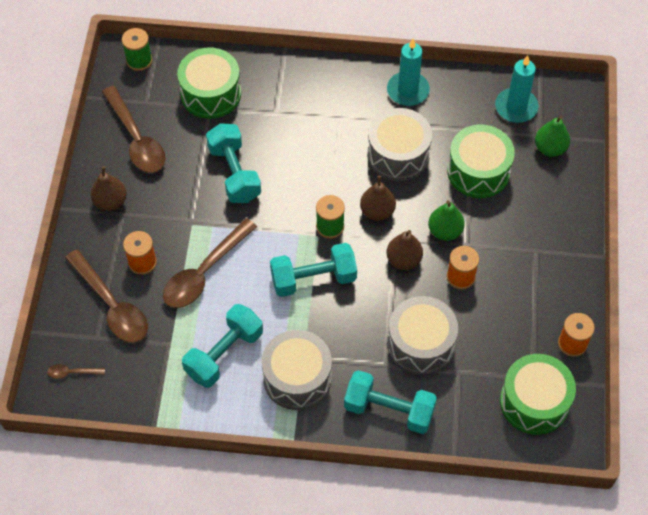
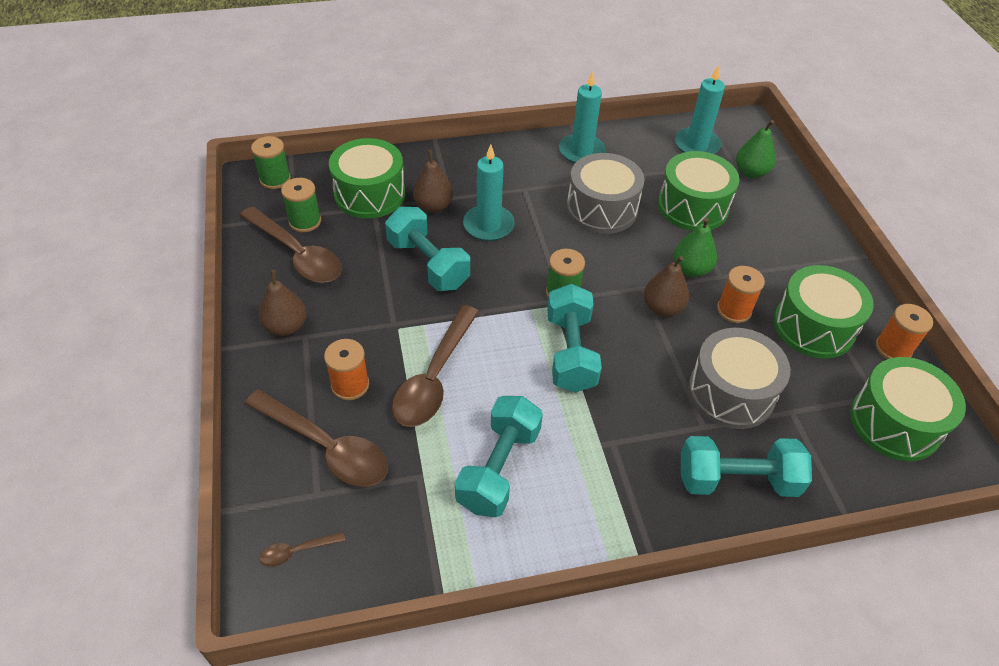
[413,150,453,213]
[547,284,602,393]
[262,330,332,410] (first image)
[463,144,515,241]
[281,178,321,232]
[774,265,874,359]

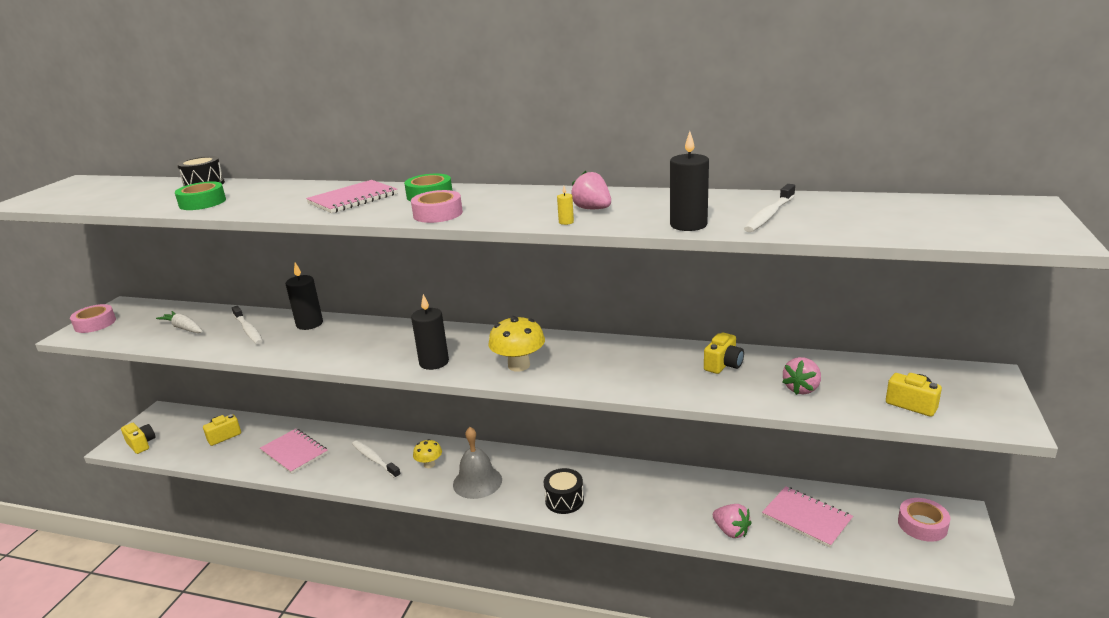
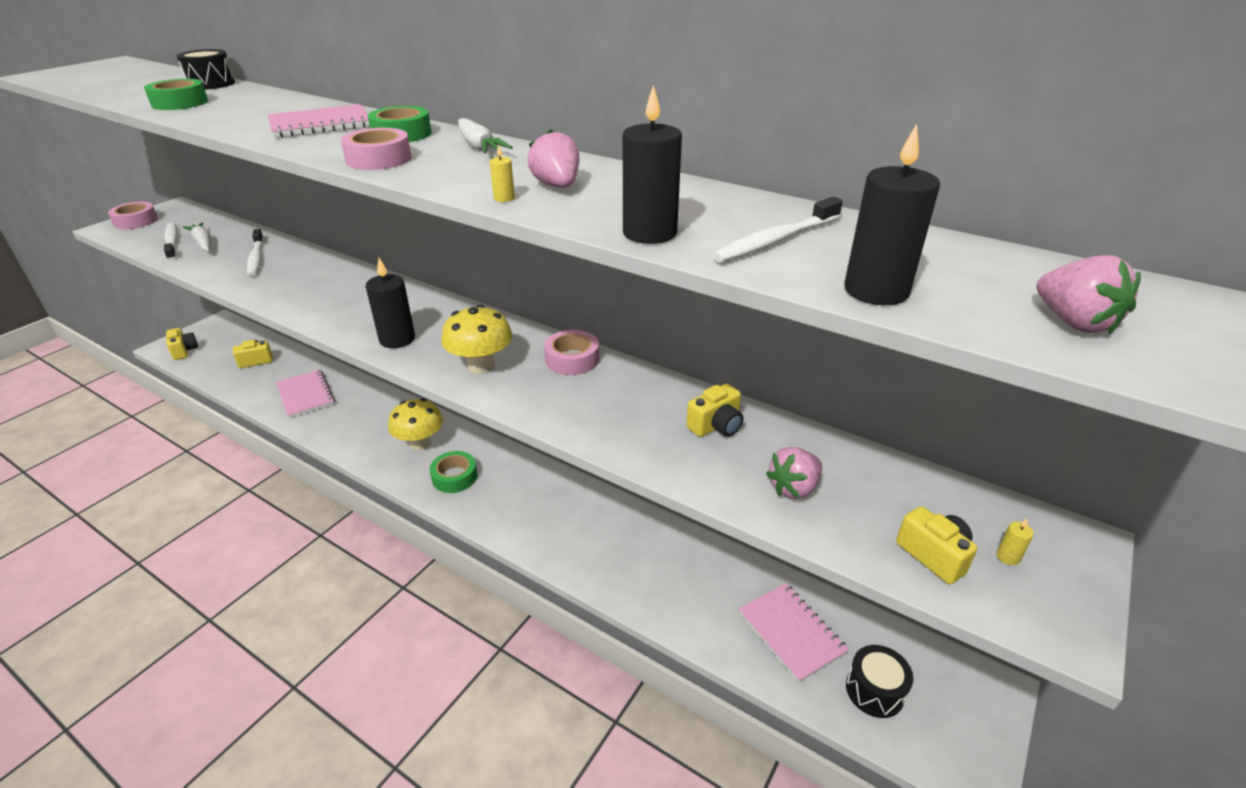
[844,124,940,305]
[430,451,477,493]
[388,398,443,450]
[164,223,177,260]
[846,645,913,718]
[544,330,599,375]
[1037,255,1141,334]
[458,118,513,153]
[997,518,1034,565]

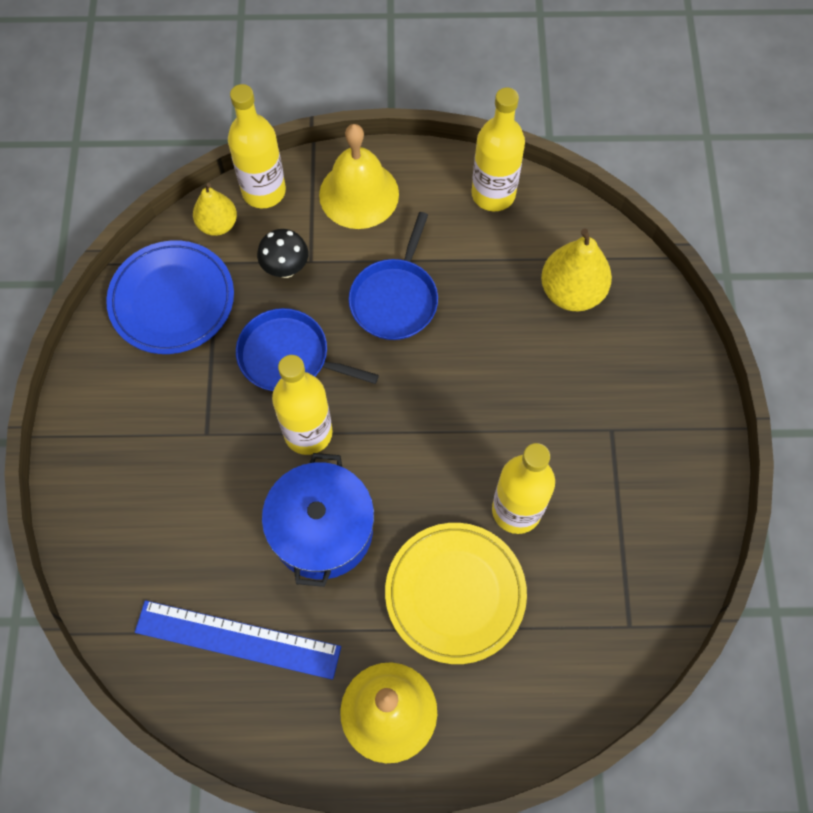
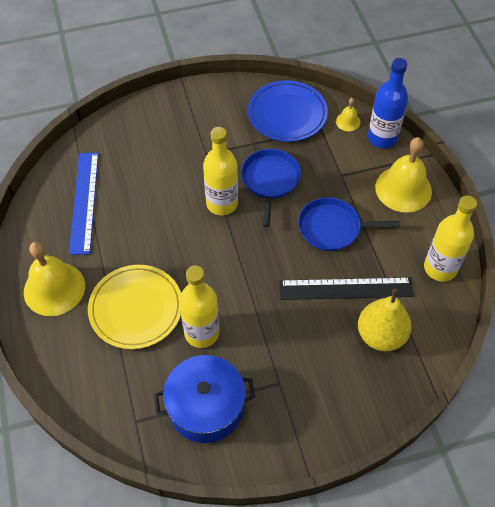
[368,58,408,148]
[336,98,360,131]
[257,229,308,278] (first image)
[154,355,255,443]
[279,277,414,300]

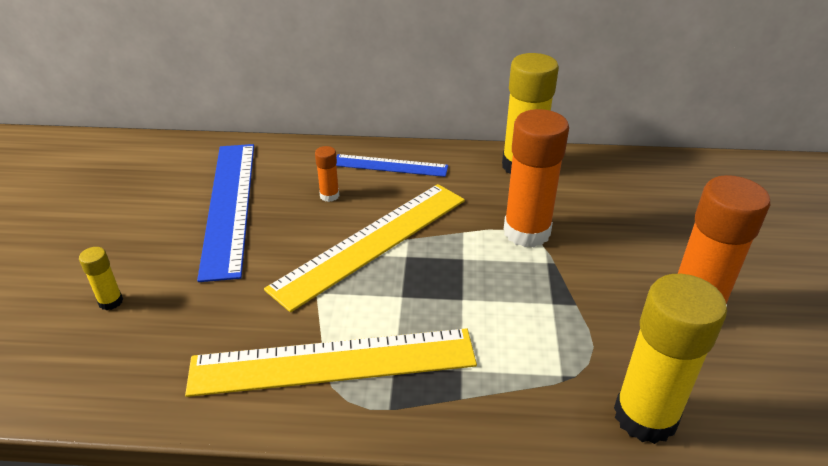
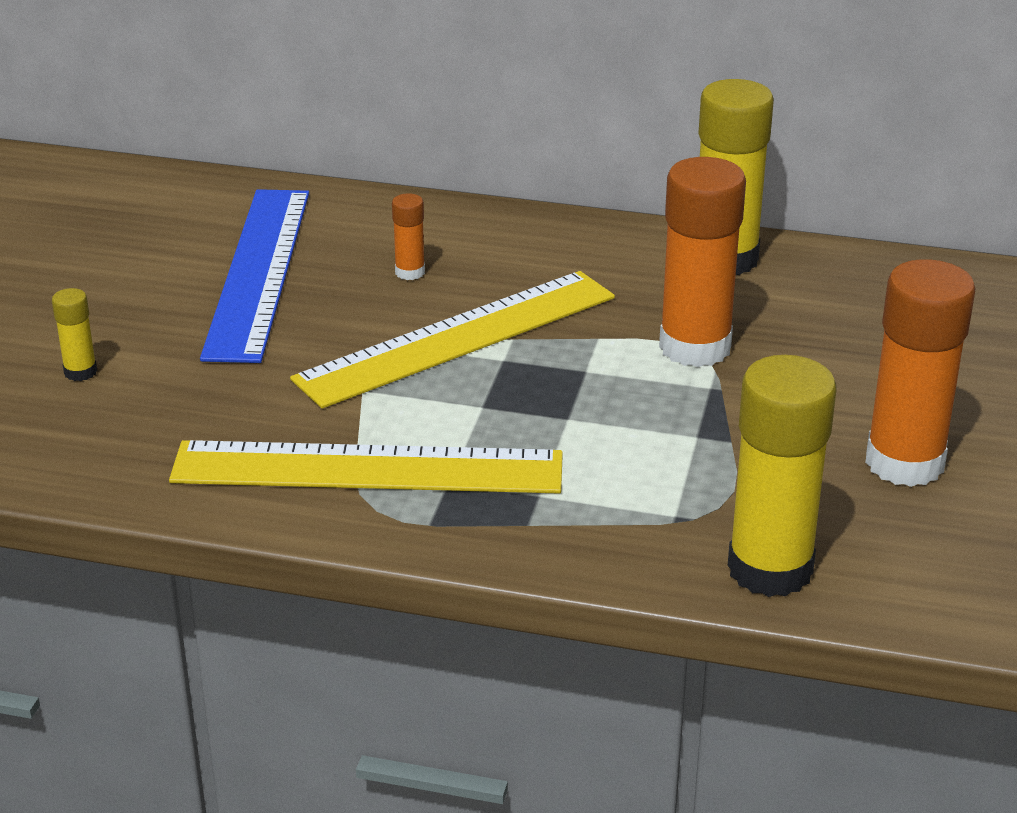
[336,154,448,177] (first image)

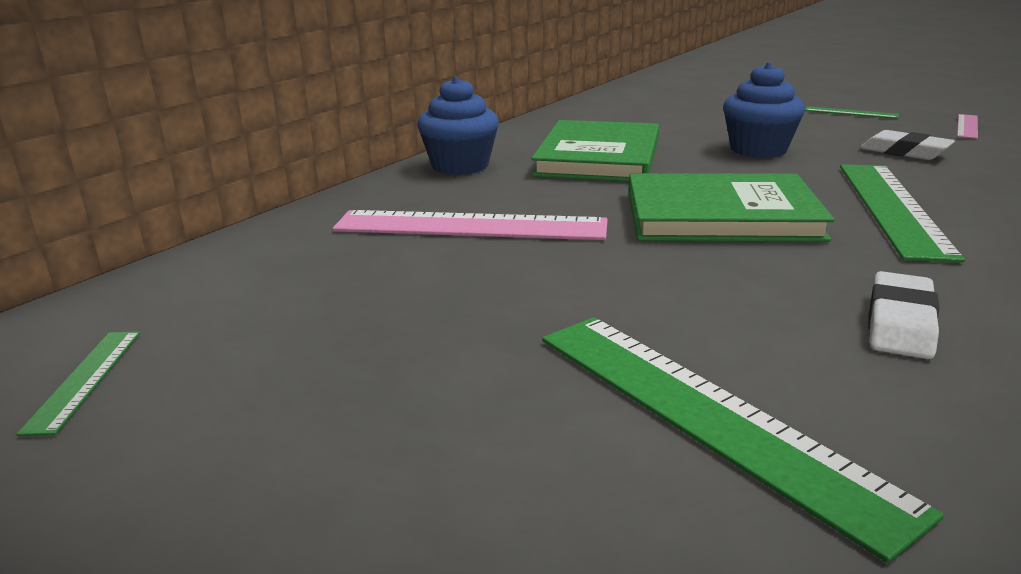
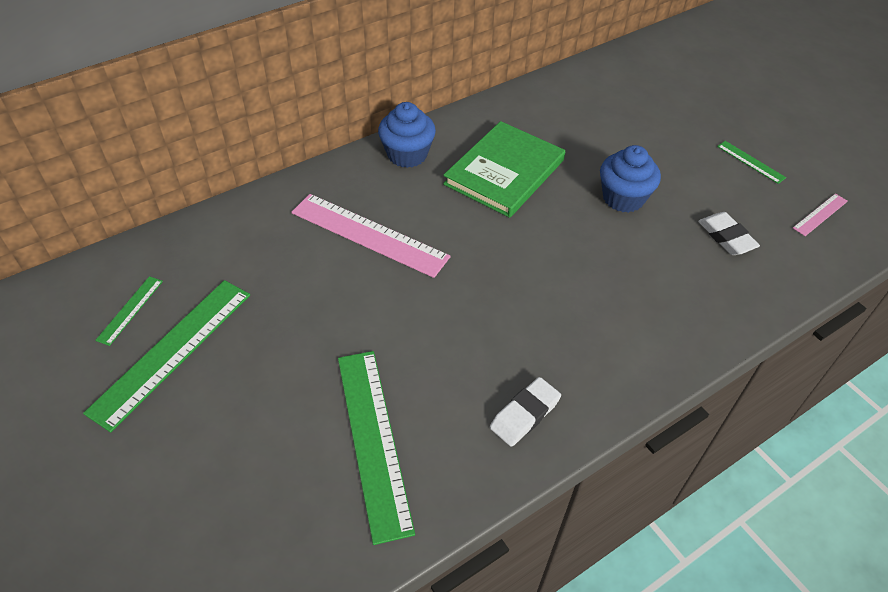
[83,280,250,432]
[628,173,834,242] (first image)

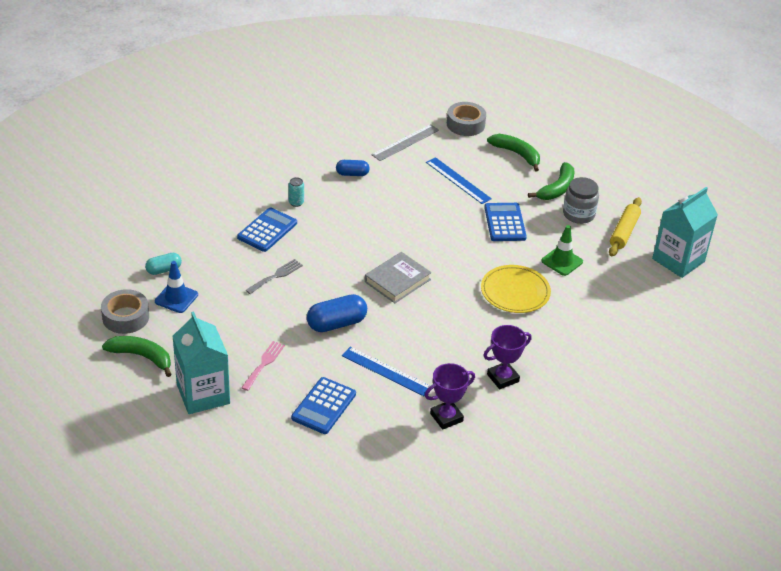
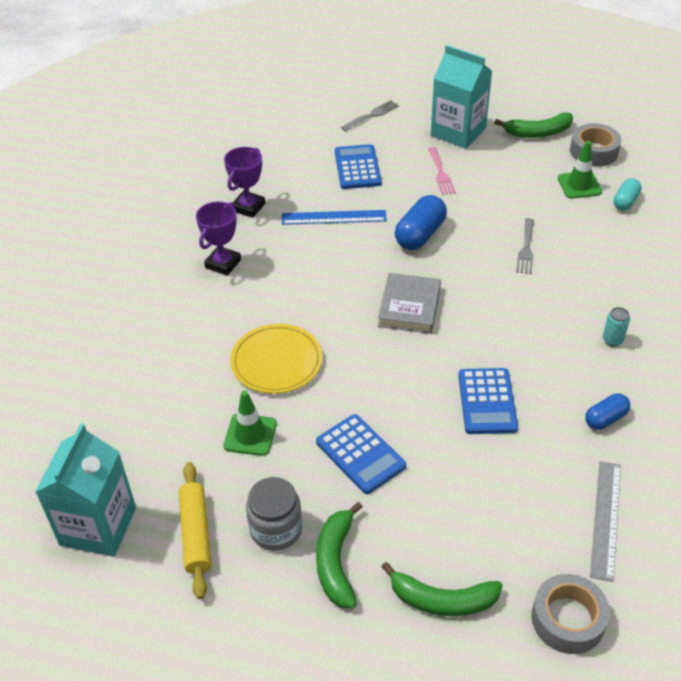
[426,157,492,204] (first image)
[458,368,518,434]
[558,141,602,199]
[341,100,399,131]

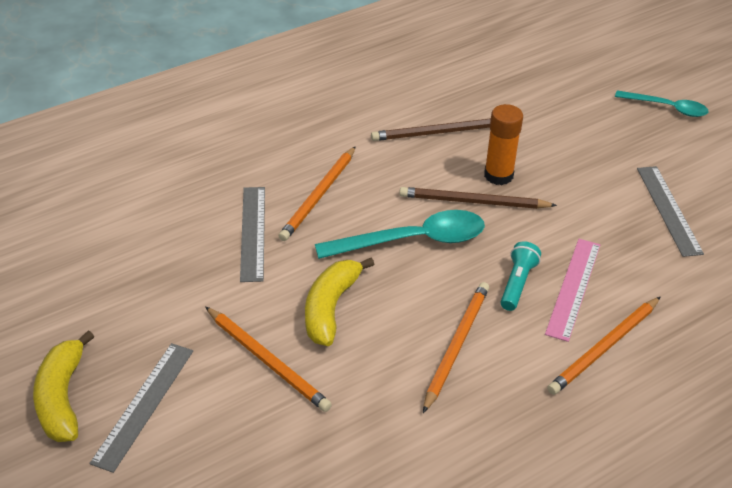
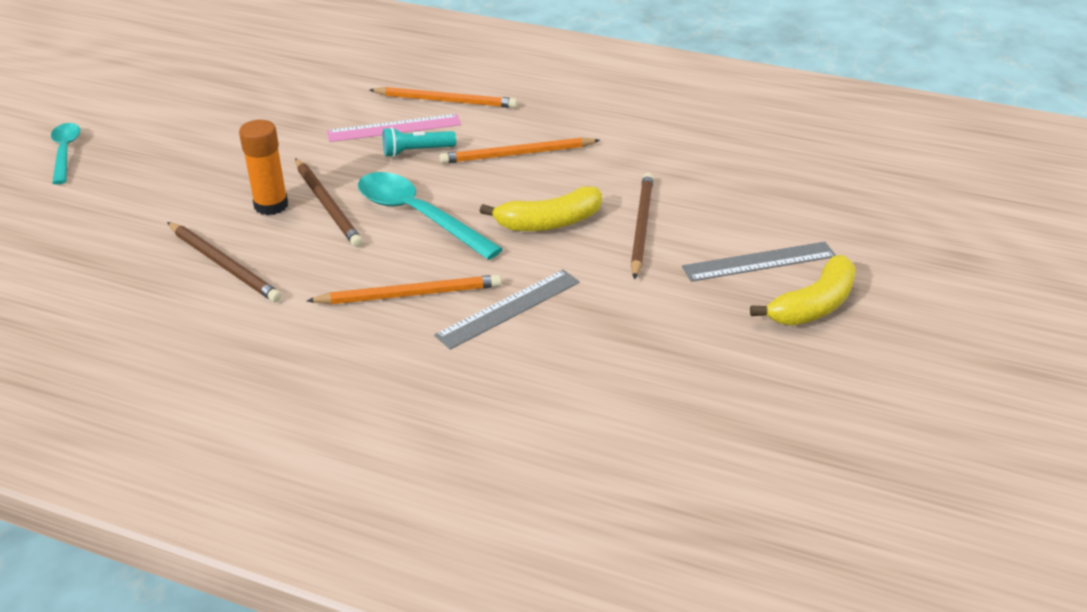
[637,166,704,257] (first image)
[630,173,653,279]

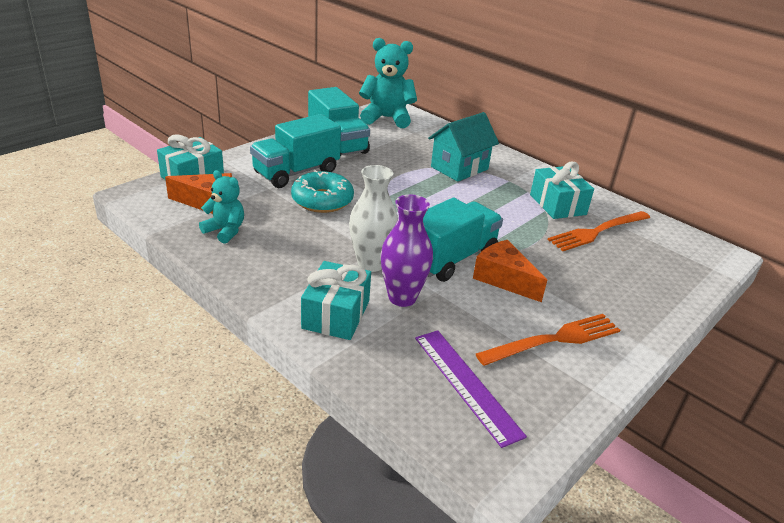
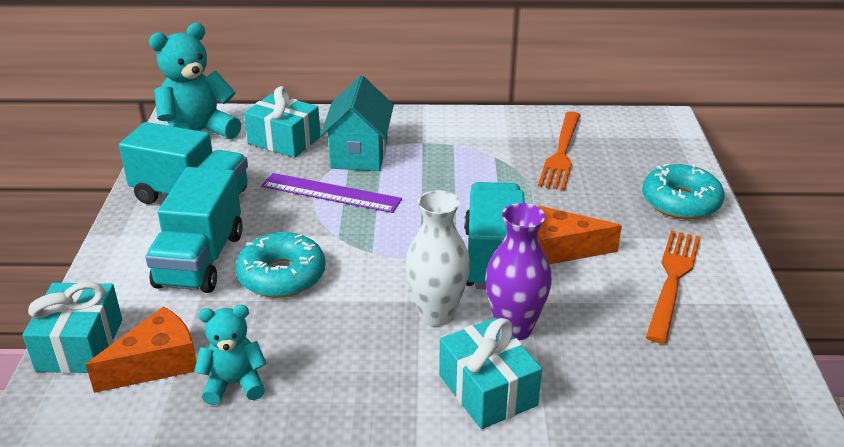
[244,86,321,158]
[261,173,402,213]
[642,164,724,219]

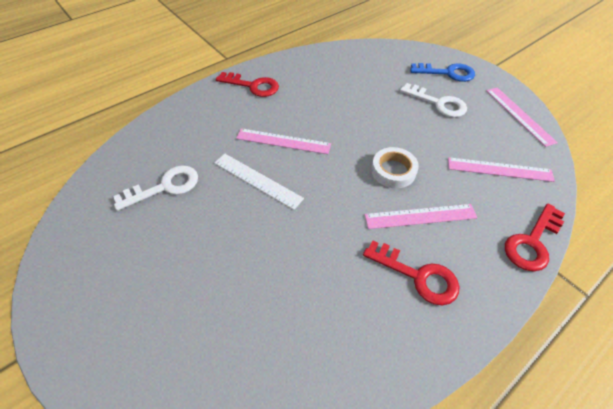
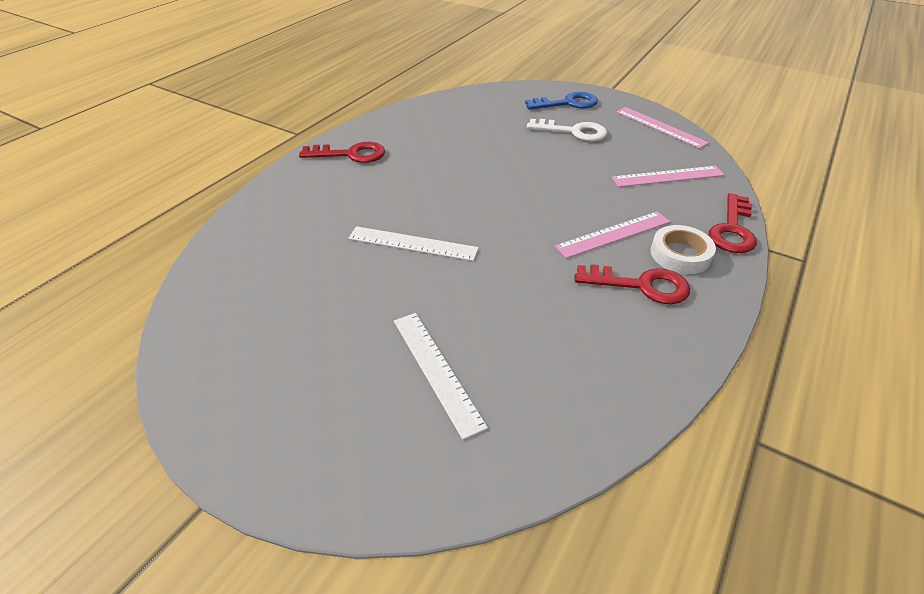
[236,128,331,154] (first image)
[651,225,716,274]
[113,165,198,211] (first image)
[394,313,488,440]

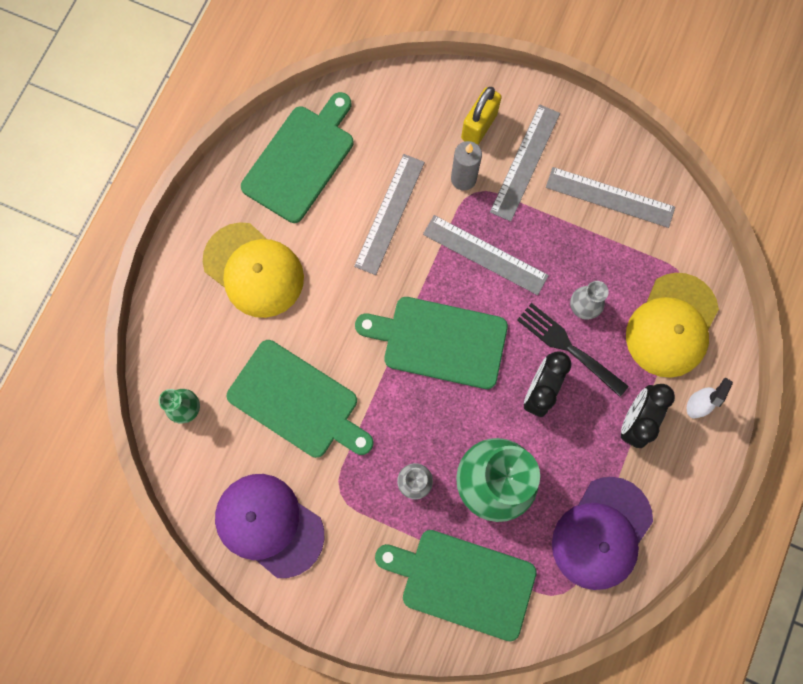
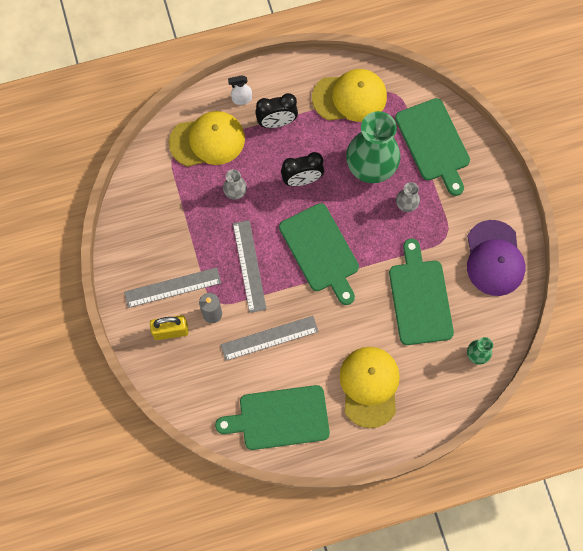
[546,167,675,228] (first image)
[517,303,629,397] (first image)
[312,69,387,122]

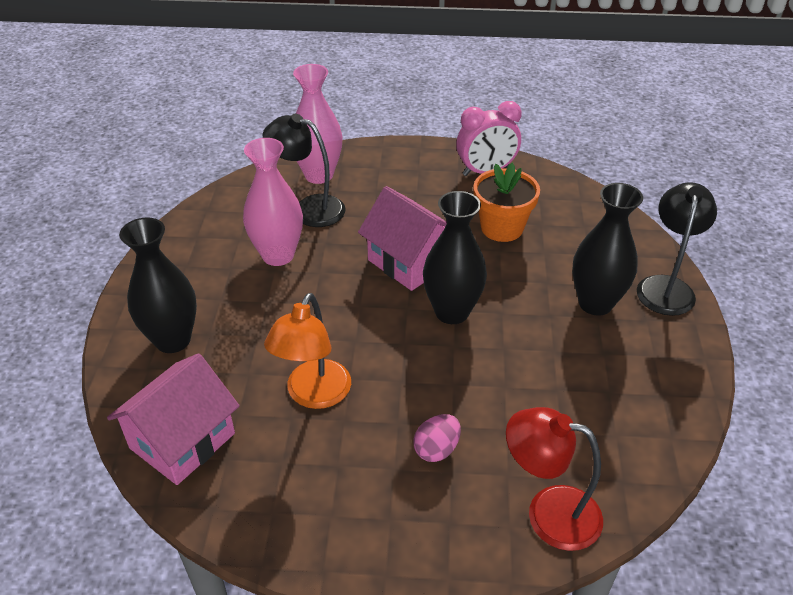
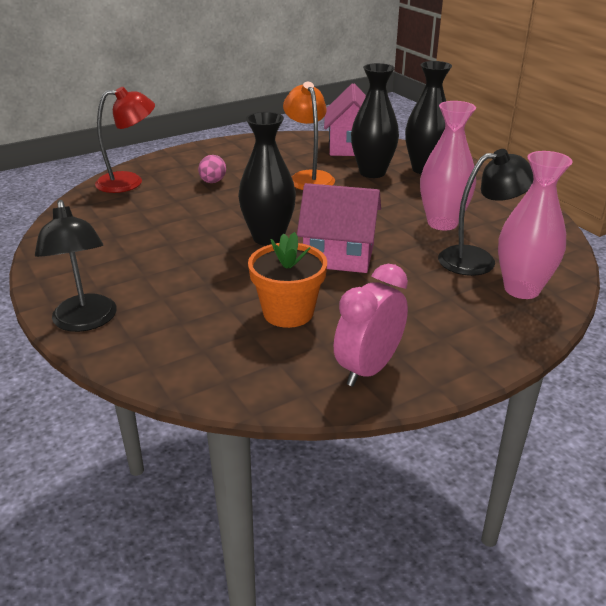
[351,63,399,178]

